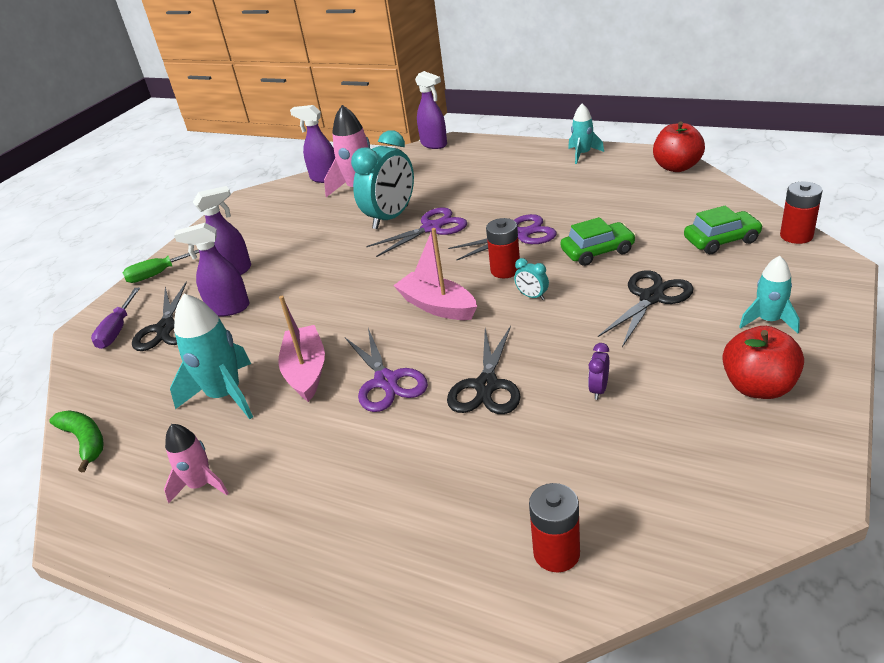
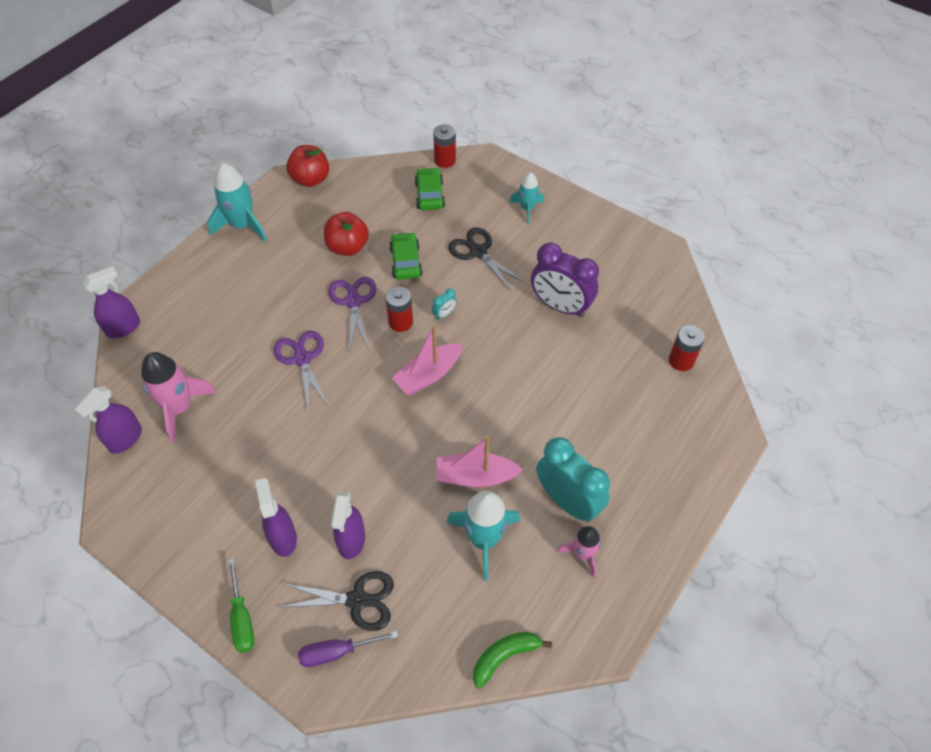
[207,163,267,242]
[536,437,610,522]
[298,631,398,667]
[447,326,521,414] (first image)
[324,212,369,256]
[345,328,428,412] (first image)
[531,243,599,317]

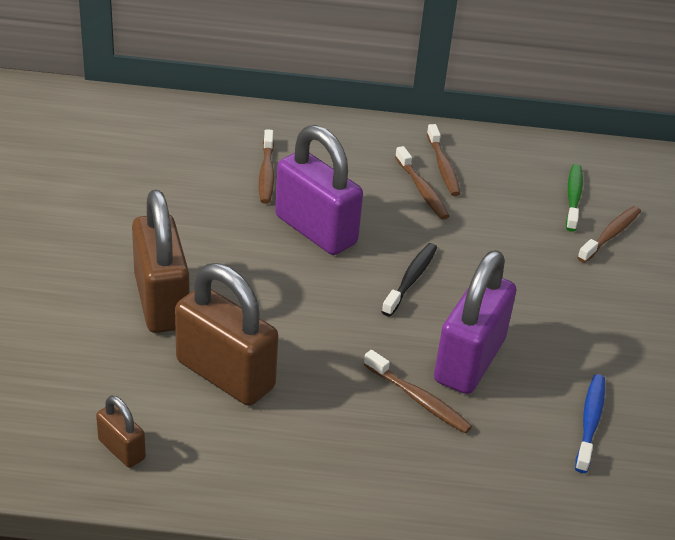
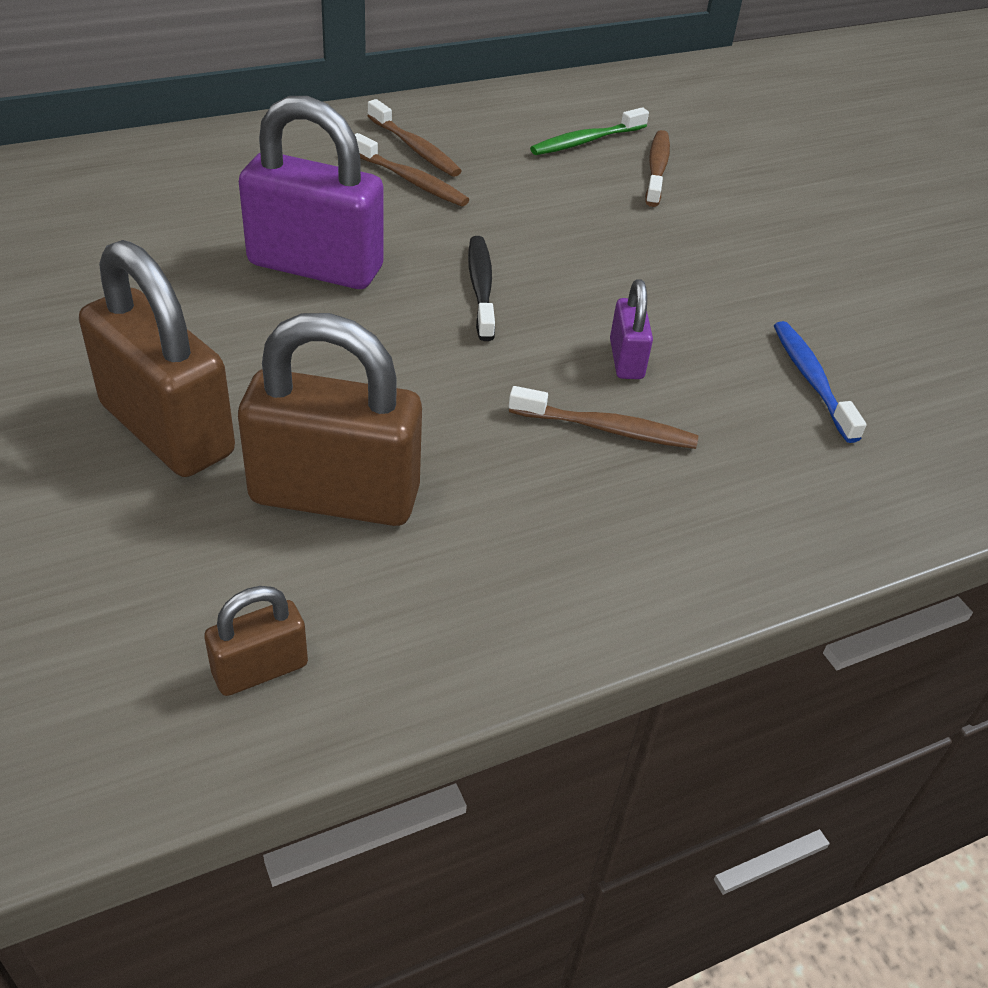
[259,129,274,204] (first image)
[530,107,649,155]
[610,279,653,379]
[204,586,308,696]

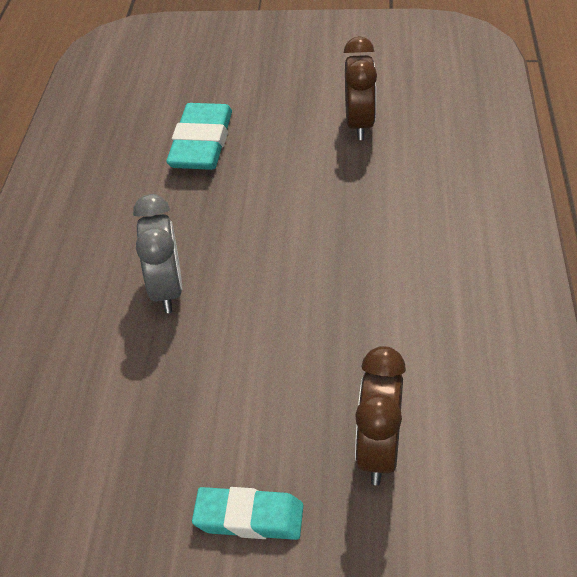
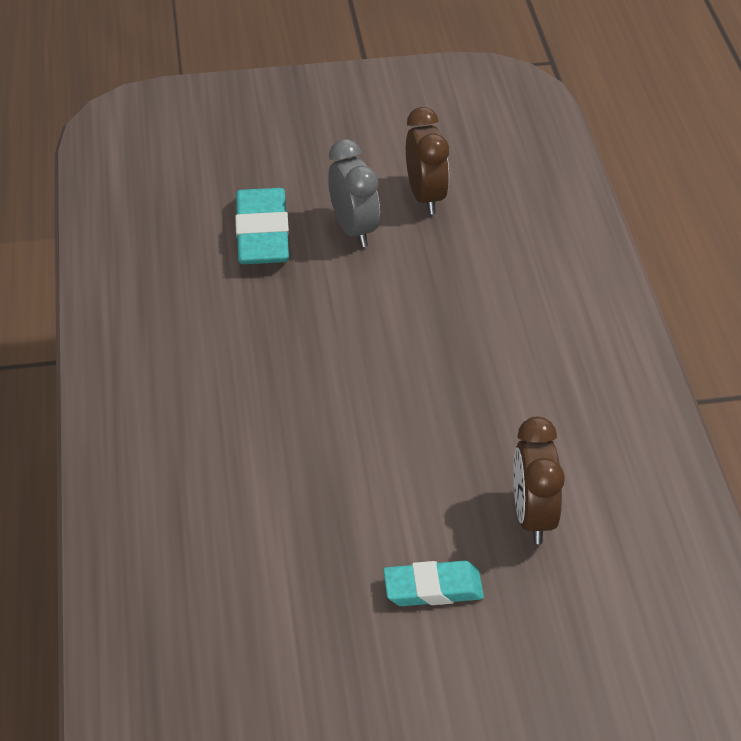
[328,139,380,247]

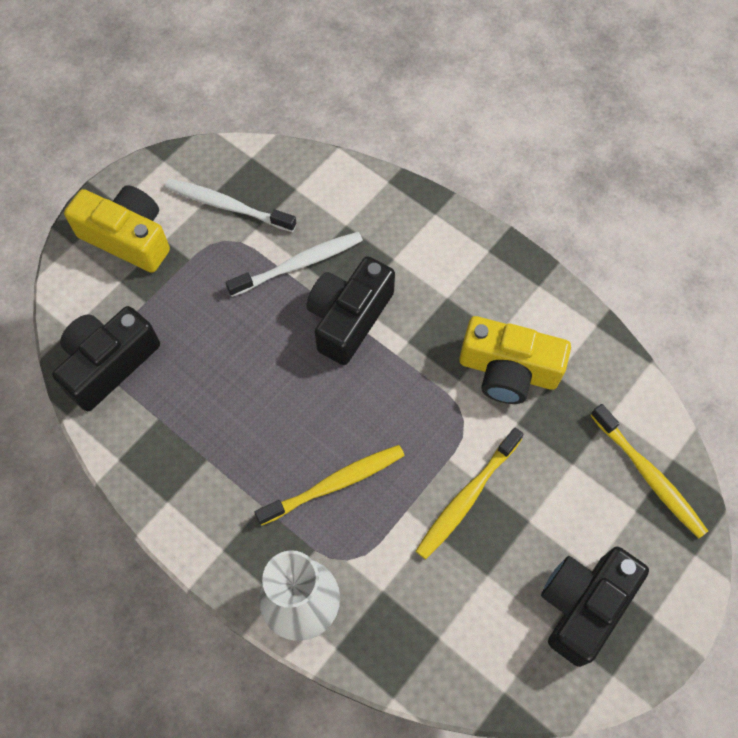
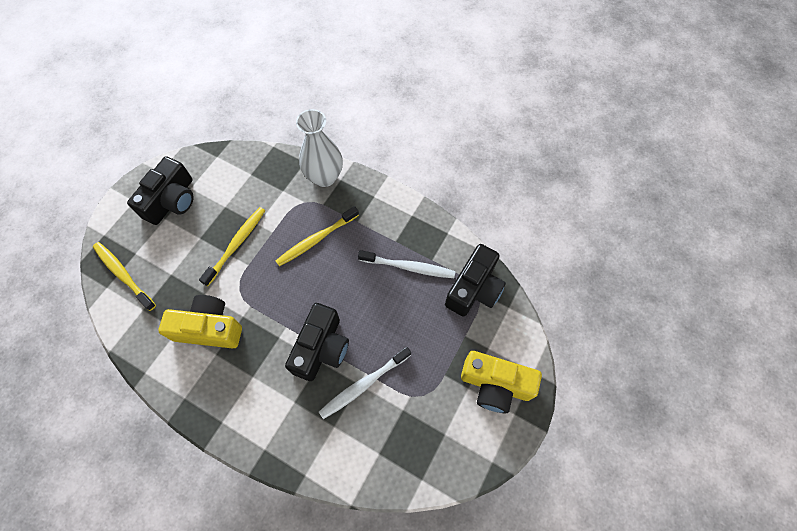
[358,250,456,278]

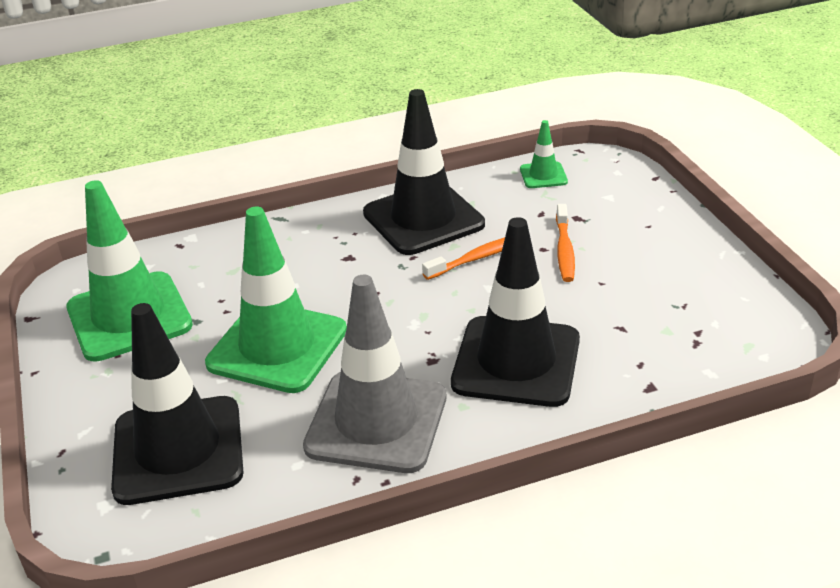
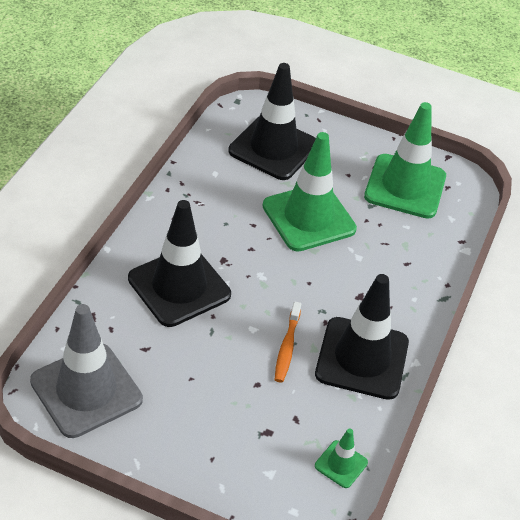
[556,204,575,282] (first image)
[30,304,143,438]

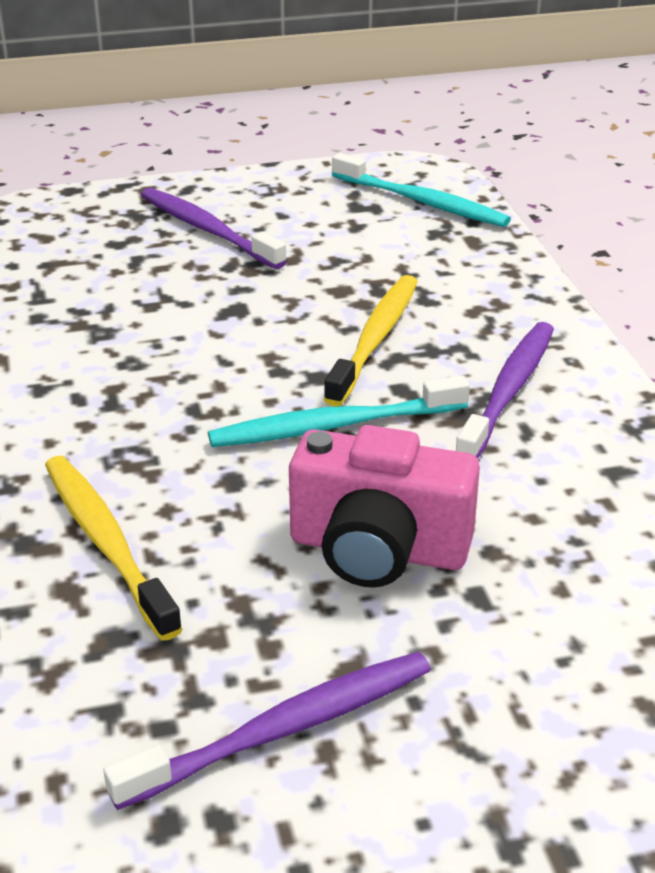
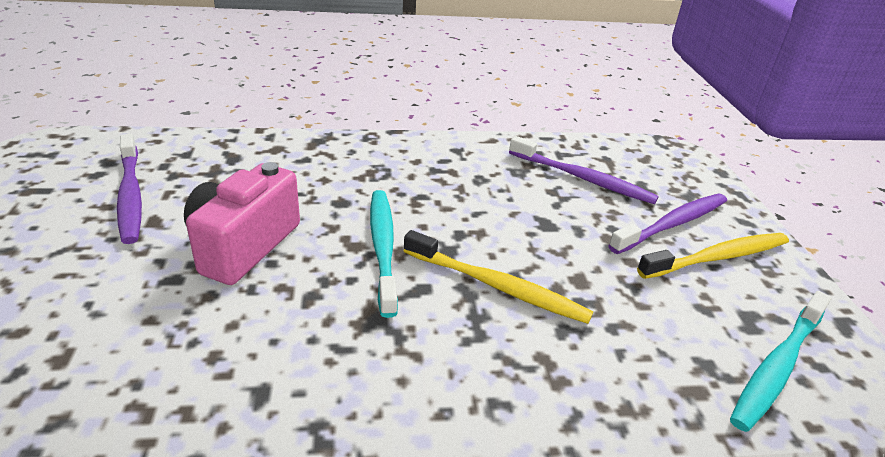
[509,136,659,204]
[637,233,789,279]

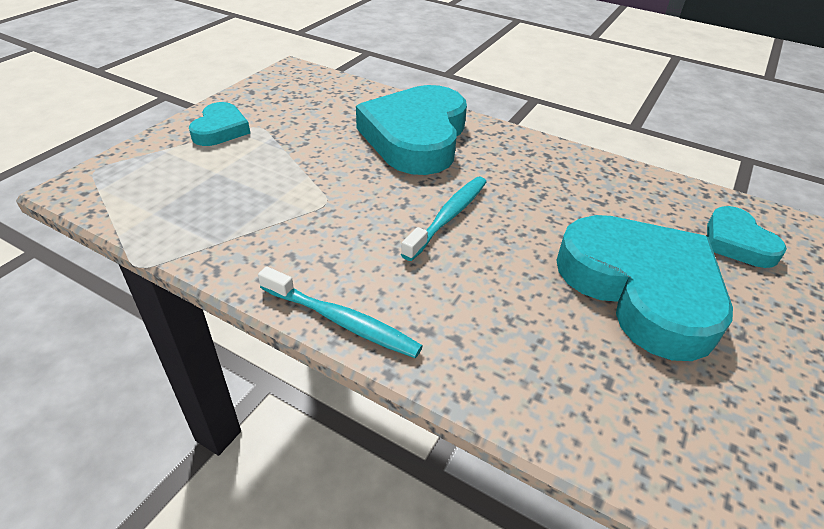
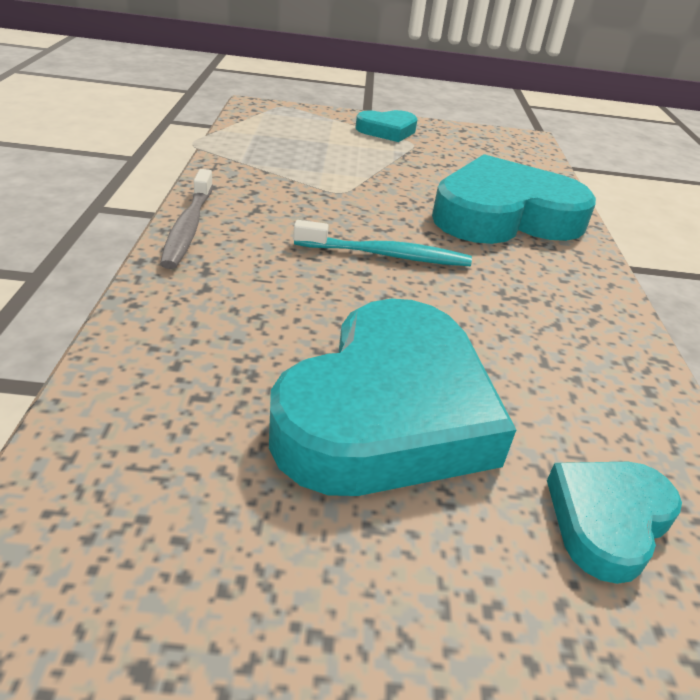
[160,169,213,269]

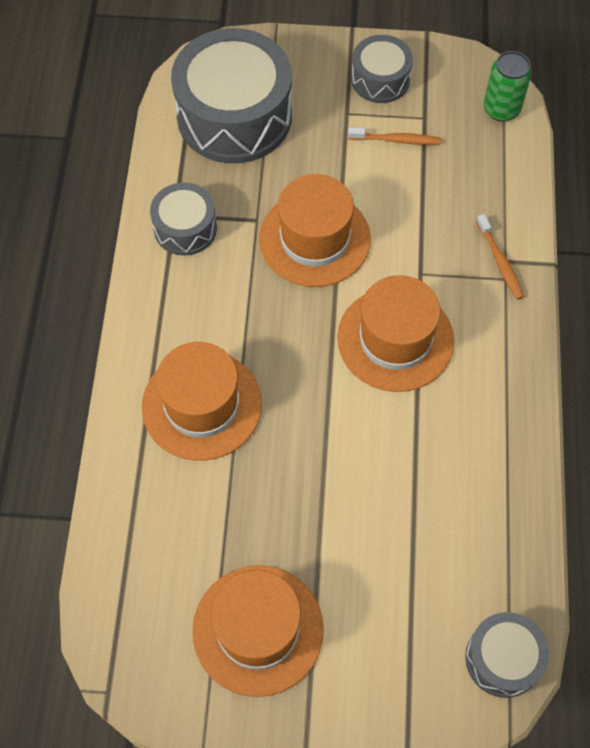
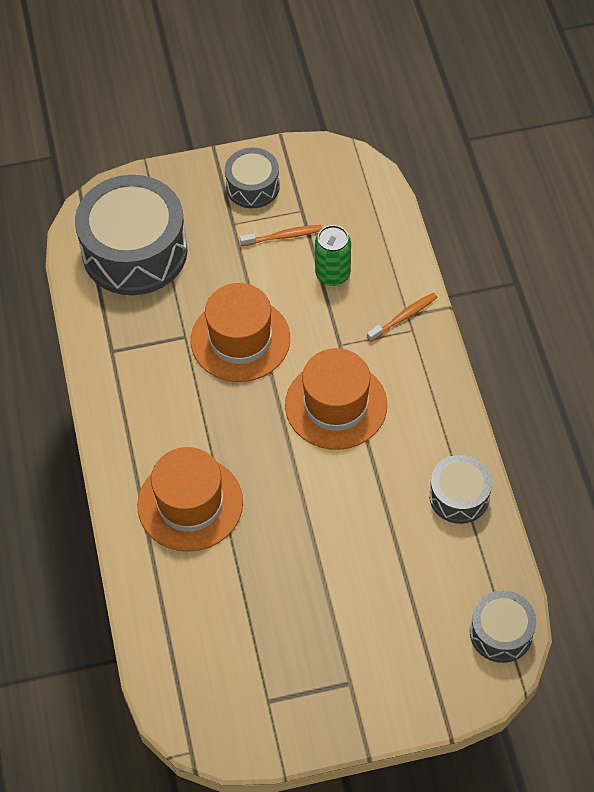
[315,225,351,286]
[429,455,492,524]
[367,292,438,342]
[192,565,324,697] (first image)

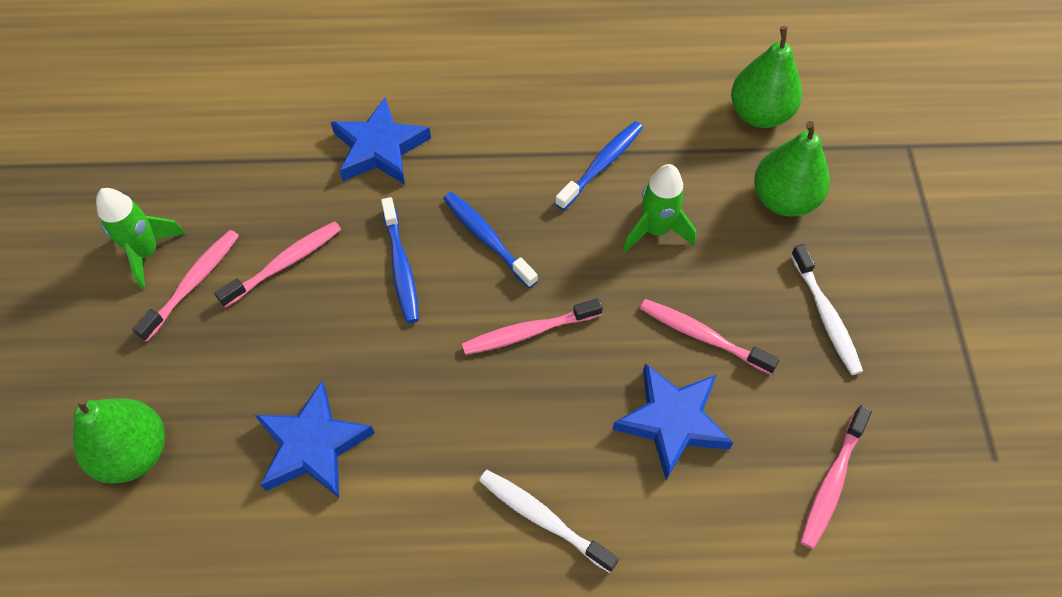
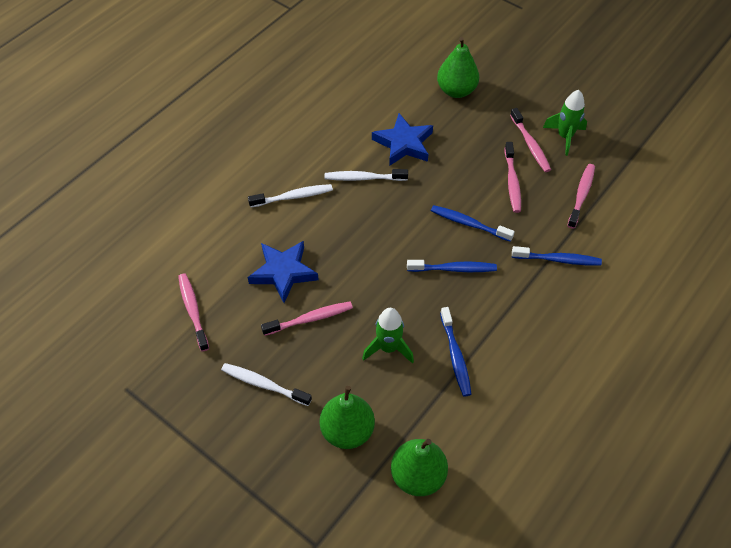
[512,246,602,266]
[567,164,595,229]
[325,169,408,181]

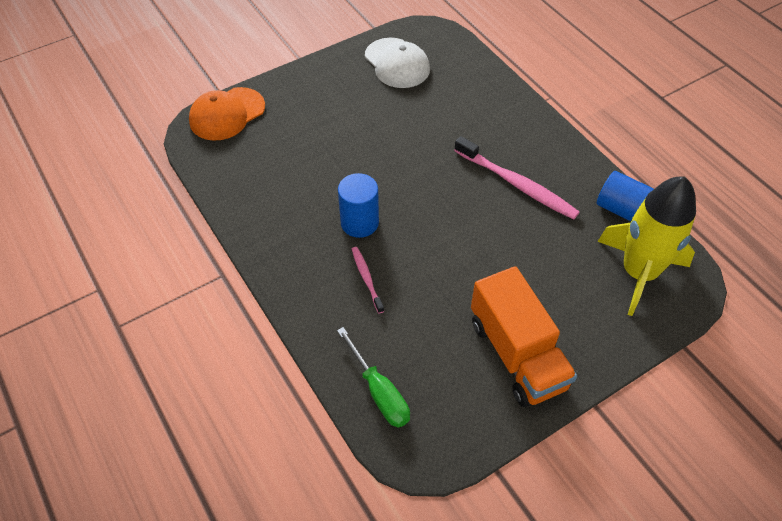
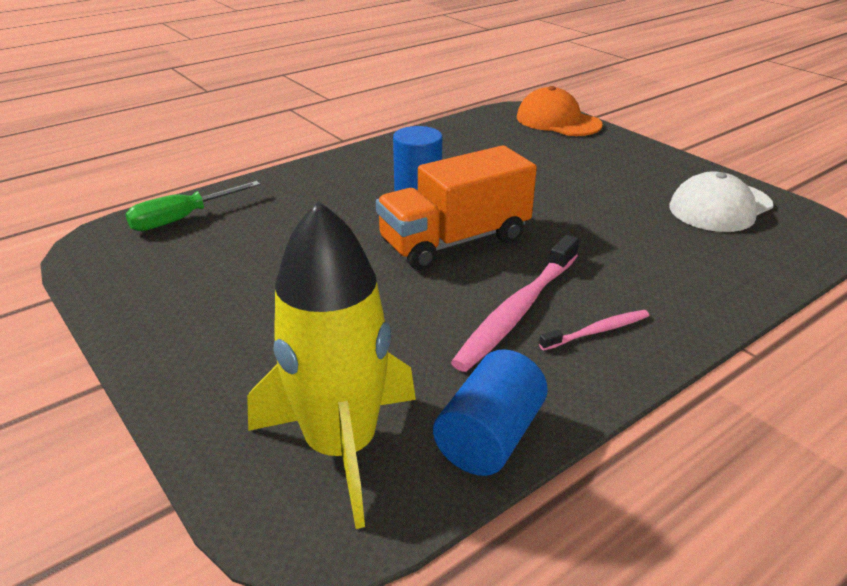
[539,310,649,350]
[376,145,537,270]

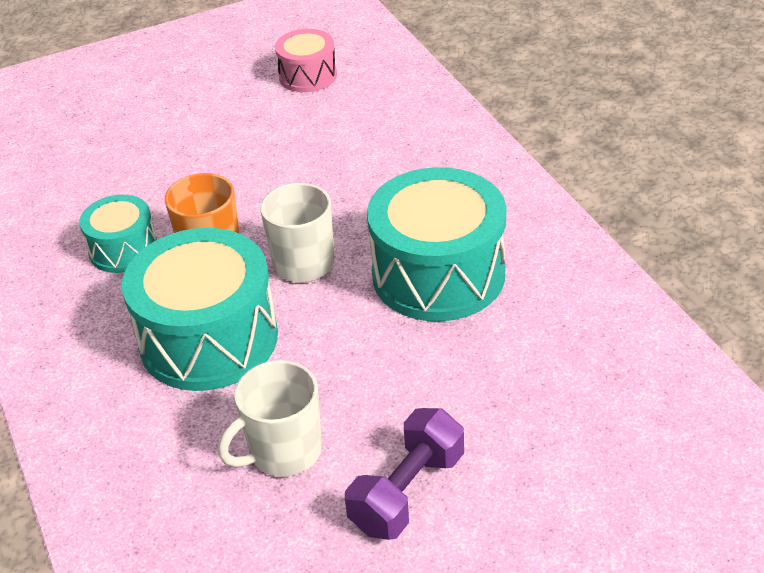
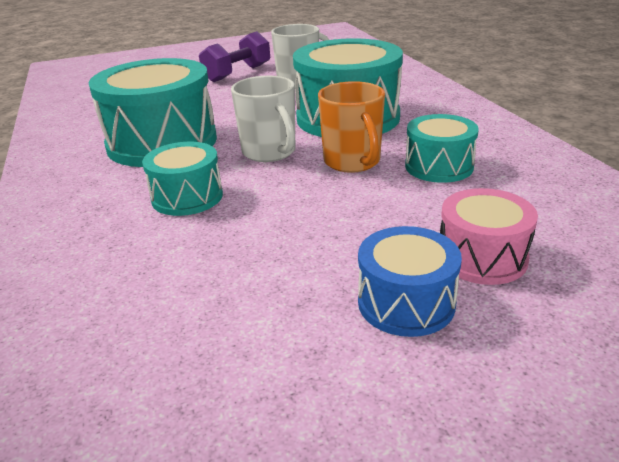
[440,188,538,285]
[142,142,223,216]
[358,226,462,337]

